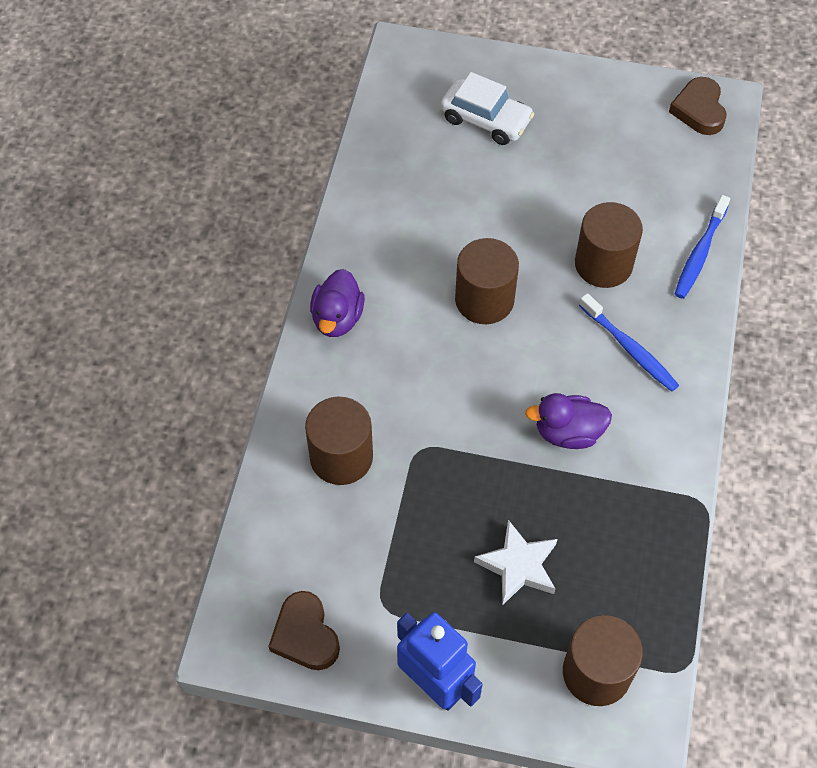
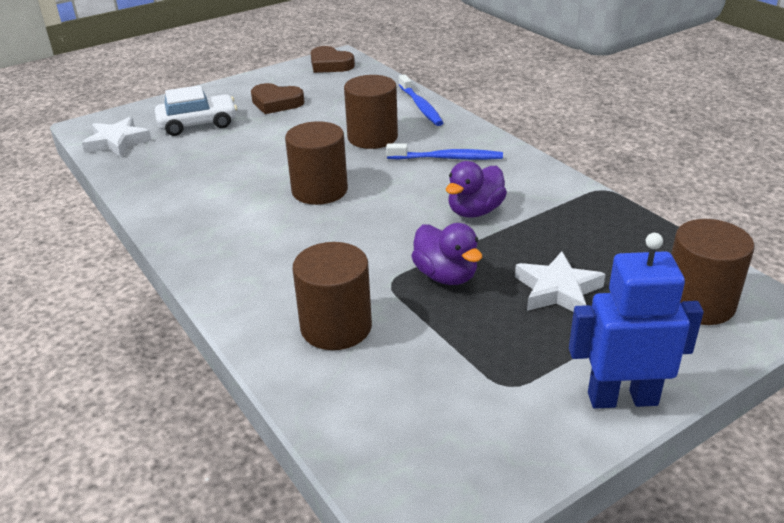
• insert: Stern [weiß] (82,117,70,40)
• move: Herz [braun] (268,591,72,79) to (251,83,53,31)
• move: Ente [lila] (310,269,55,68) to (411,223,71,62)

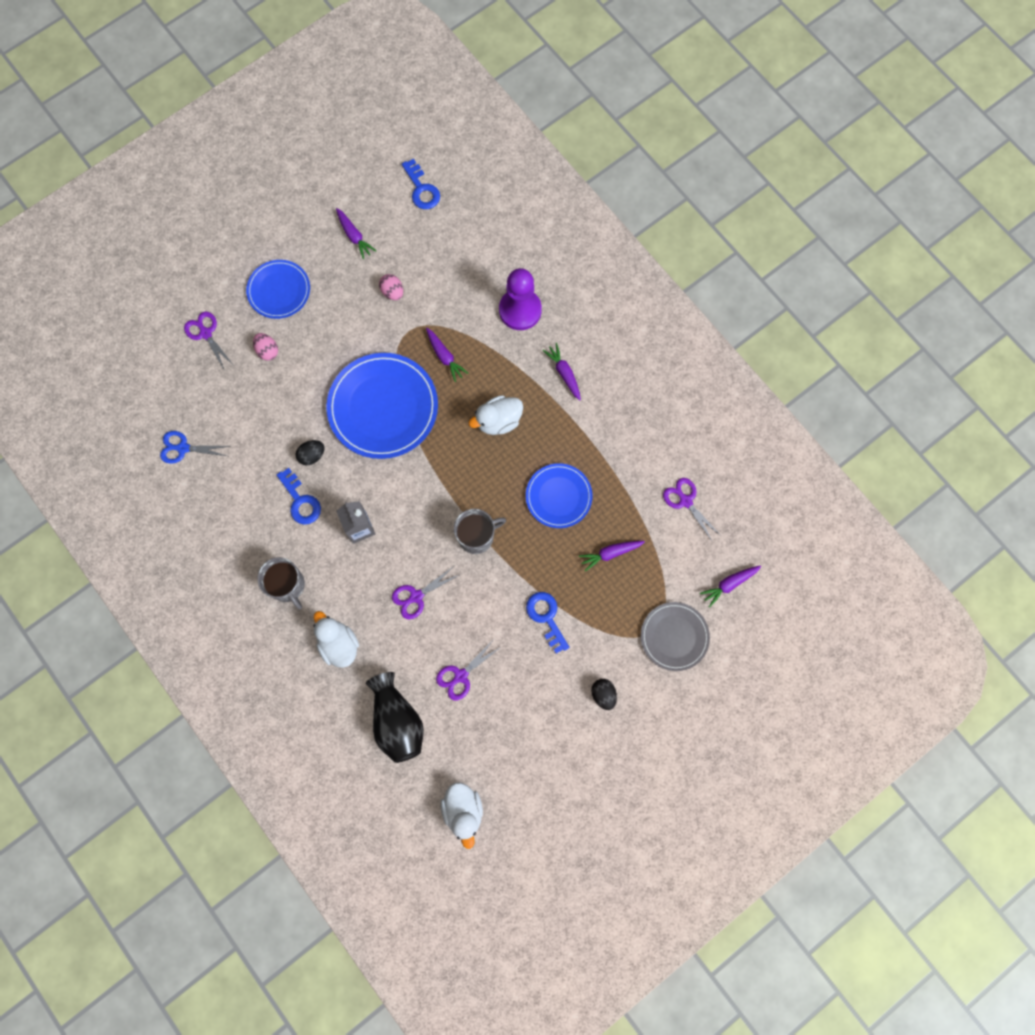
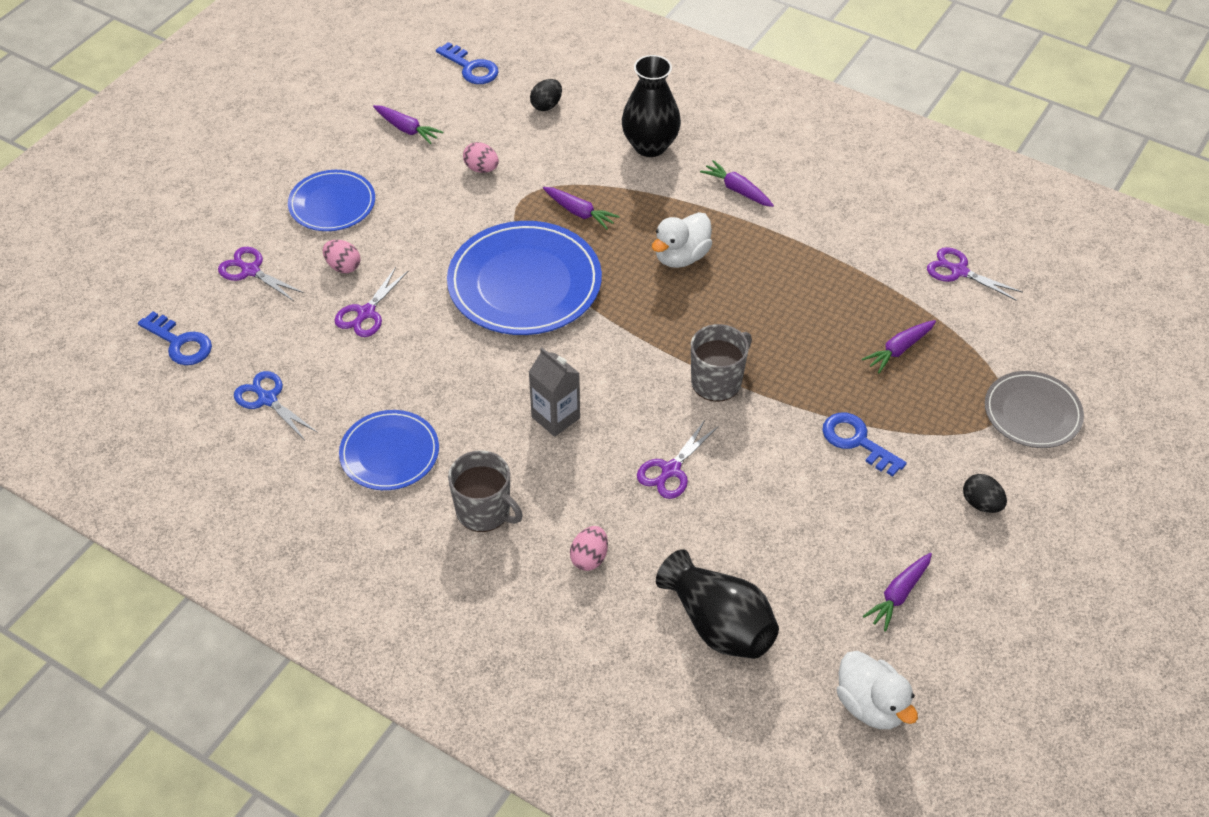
• move: Schlüssel [blau] (277,468,44,57) to (138,311,74,54)
• move: Ei [schwarz] (296,440,28,25) to (530,79,32,32)
• move: Schere [lila] (436,639,65,61) to (334,267,74,70)
• move: Teller [blau] (526,463,66,65) to (339,410,100,80)
• move: Karotte [lila] (700,565,61,43) to (862,553,70,79)
• replace: Ente [weiß] (313,611,46,57) to Ei [rosa] (570,526,38,45)
• replace: Bauer [lila] (499,268,43,62) to Vase [schwarz] (622,55,59,102)
• rotate: Schere [blau] (160,431,70,33) = (234,371,84,70) 60 degrees clockwise

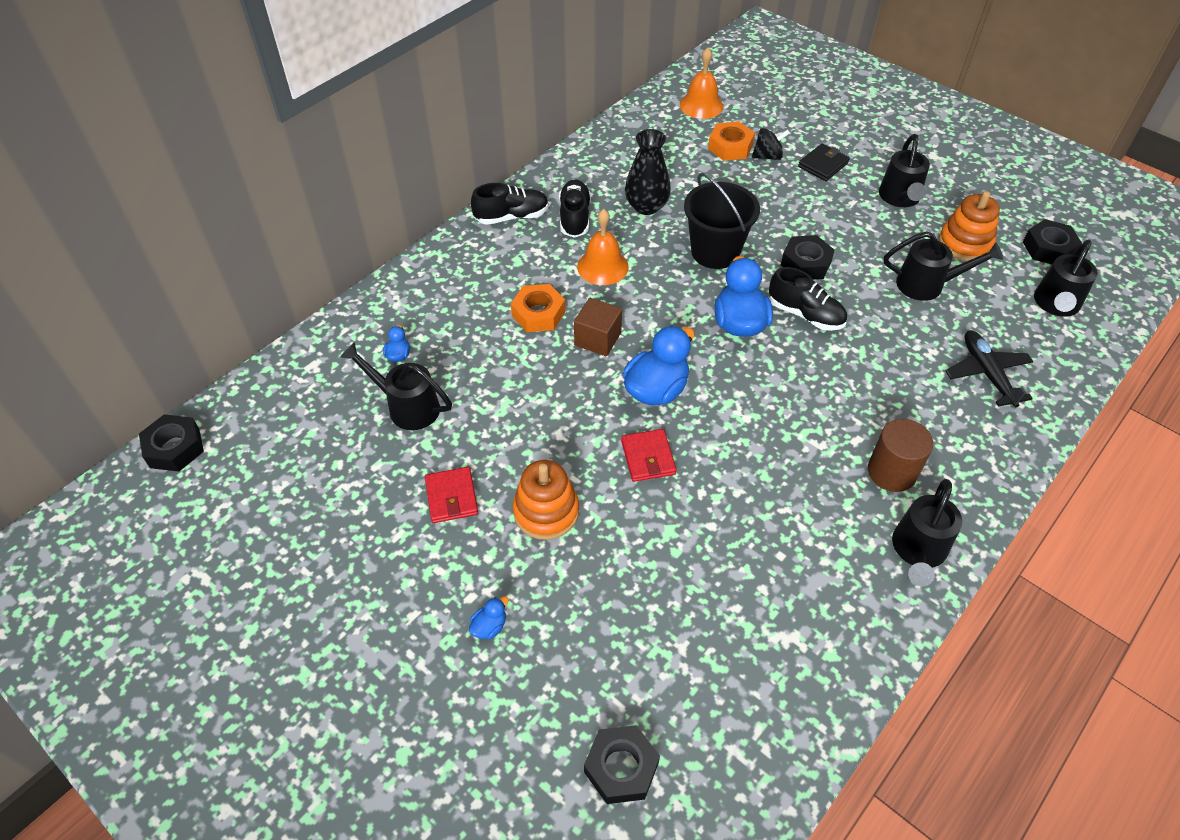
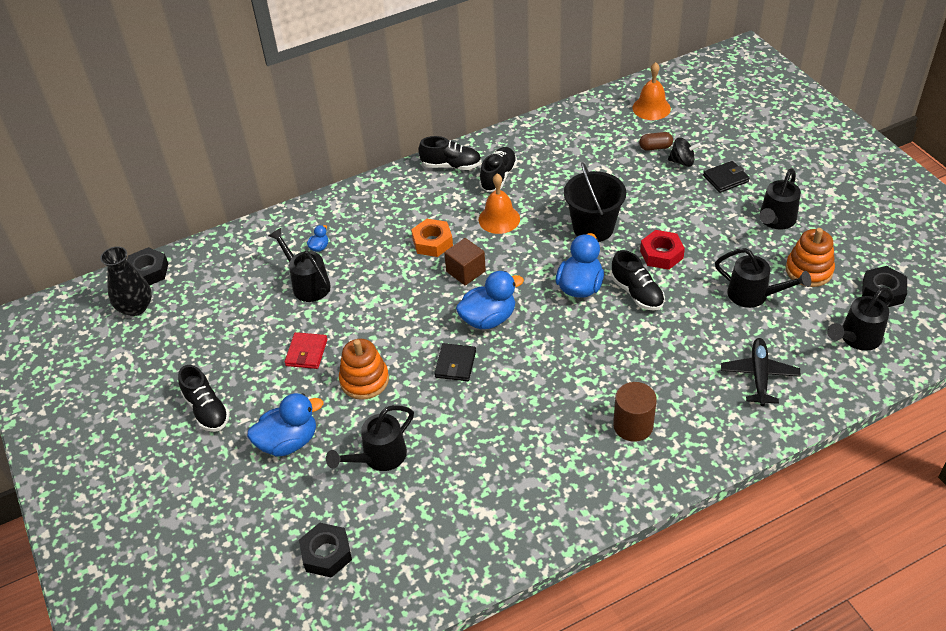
• insert: Schuh [schwarz] (178,365,52,67)
• move: Vase [schwarz] (625,129,46,86) to (100,246,52,70)
• move: Gießkanne [schwarz] (892,479,70,107) to (326,405,88,66)
• replace: Sechskantmutter [orange] (708,122,47,39) to Kapsel [braun] (639,132,34,19)
• recolor: Geldbörse [rot] (621,429,56,53) to Geldbörse [schwarz] (434,343,42,38)
• recolor: Sechskantmutter [schwarz] (781,235,54,44) to Sechskantmutter [rot] (640,230,45,40)
• resize: Ente [blau] (469,596,40,43) = (247,393,76,64) x2.24

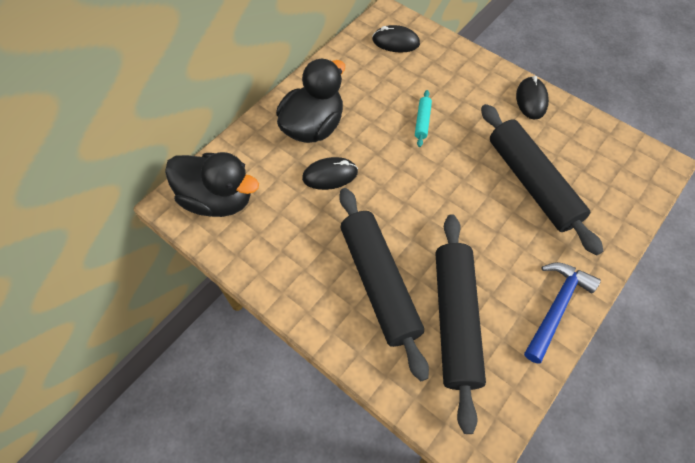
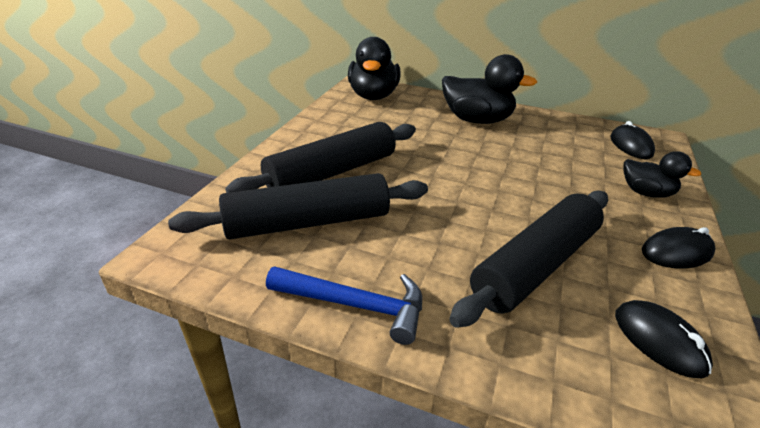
• delete: Nudelholz [türkis] (415,90,17,57)
• insert: Ente [schwarz] (623,151,78,47)
• move: Computermaus [schwarz] (302,157,56,33) to (615,300,98,78)

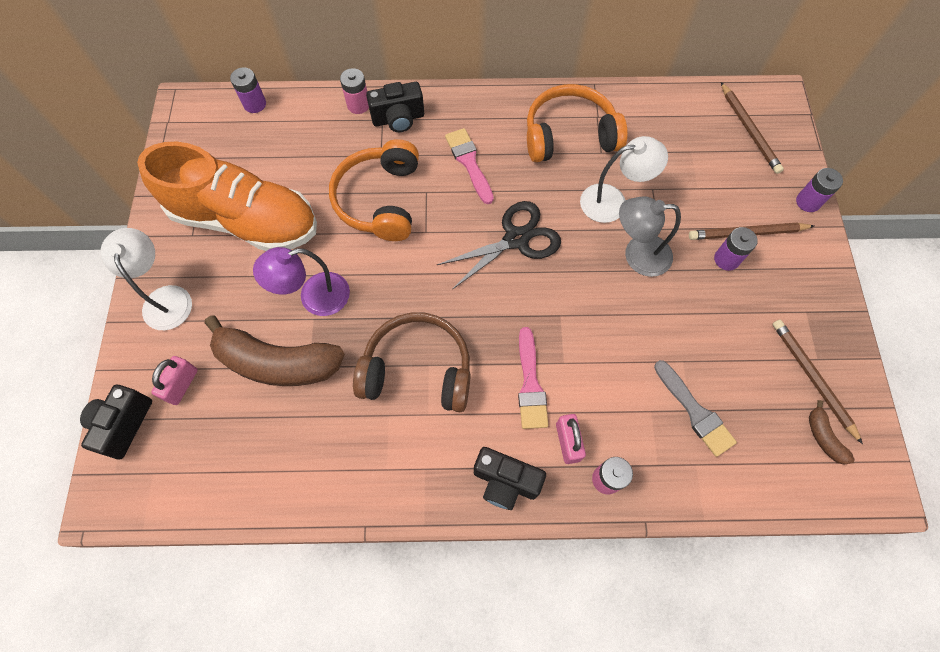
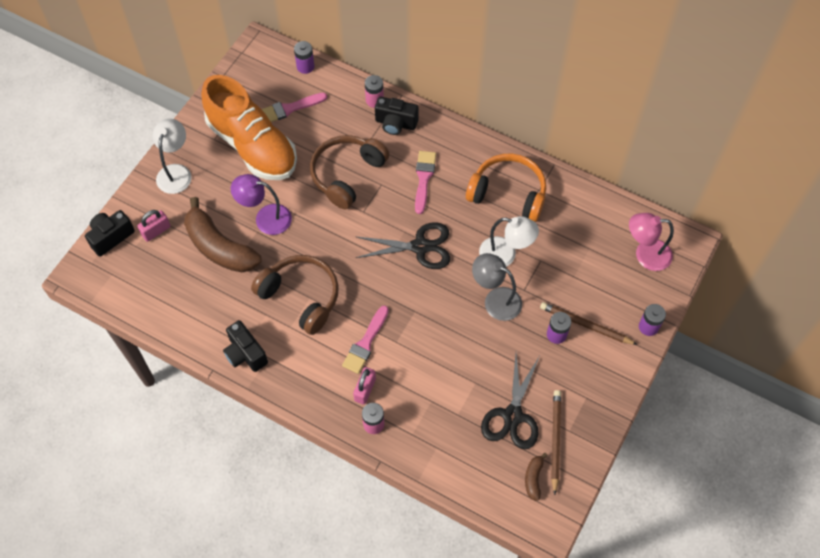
• delete: Pinsel [grau] (654,360,83,97)
• insert: Pinsel [rosa] (261,92,66,30)
• insert: Schere [schwarz] (481,354,58,95)
• move: Kamera [schwarz] (474,447,72,63) to (223,320,45,52)
• replace: Bleistift [braun] (721,82,63,92) to Lampe [rosa] (629,213,45,58)
• recolor: Kopfhörer [orange] (329,139,90,102) to Kopfhörer [braun] (310,135,79,75)

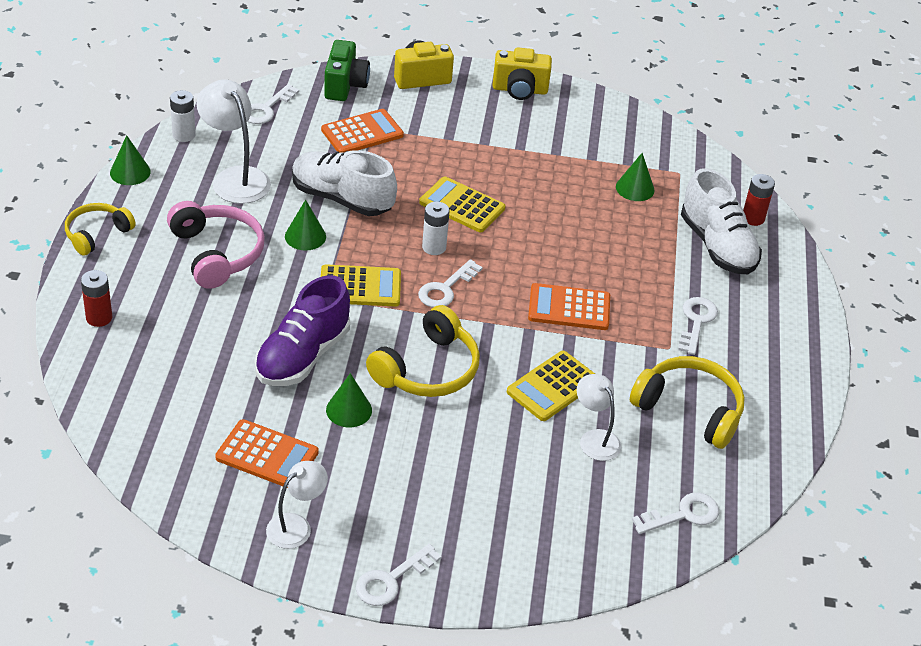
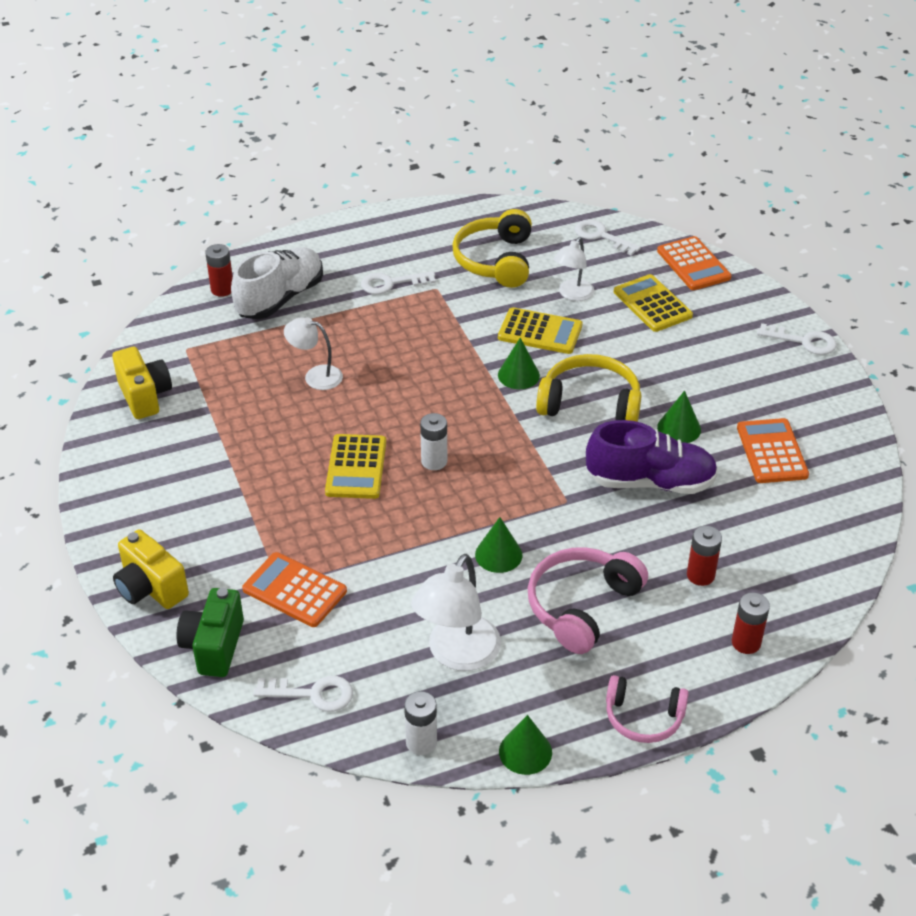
• delete: Schuh [weiß] (292,150,105,66)
• delete: Schlüssel [weiß] (418,259,65,48)
• insert: Batterie [rot] (687,526,35,60)
• move: Lampe [weiß] (266,461,62,88) to (284,317,59,73)
• move: Taschenrechner [gelb] (321,264,80,43) to (614,274,79,58)
• move: Kamera [gelb] (493,47,59,53) to (112,347,60,72)
• move: Taschenrechner [orange] (528,283,82,47) to (657,236,74,54)
• move: Kegel [grün] (616,153,39,48) to (498,338,42,51)
• recolor: Kopfhörer [gelb] (65,203,71,53) to Kopfhörer [rosa] (606,675,83,68)
• rotate: Kamera [grün] (324,40,46,61) = (176,588,68,89) 60 degrees counterclockwise

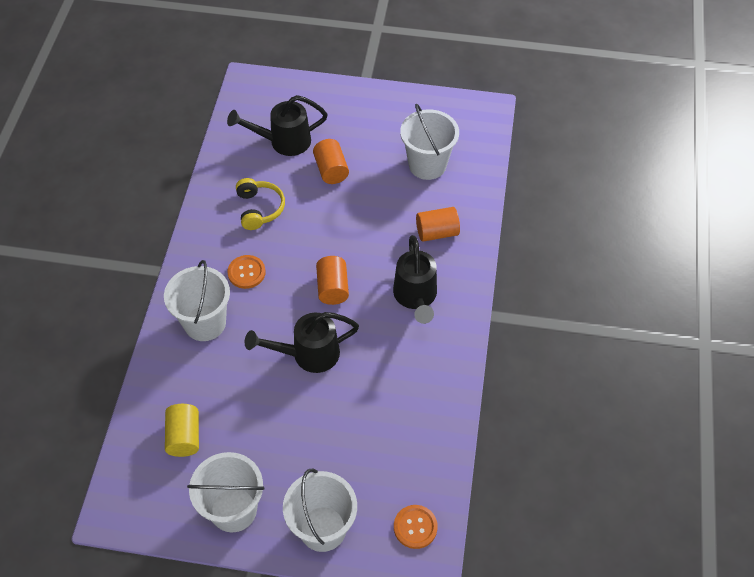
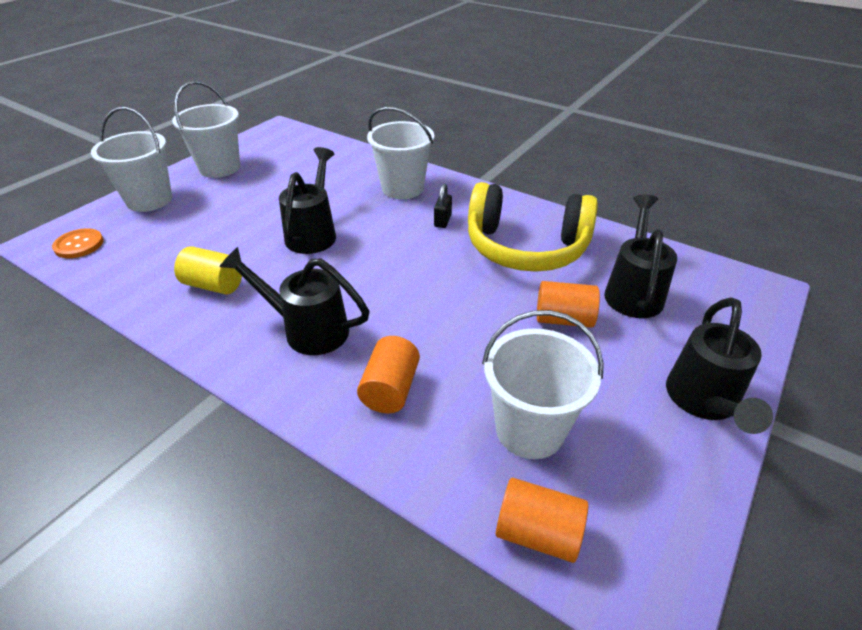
• insert: Gießkanne [schwarz] (666,297,107,137)
• move: Vollzylinder [gelb] (165,404,34,53) to (174,246,68,48)
• move: Vollzylinder [orange] (316,256,33,49) to (496,478,92,85)
• replace: Knopf [orange] (227,255,39,34) to Vorhängeschloss [schwarz] (434,184,18,44)
• resize: Kopfhörer [gelb] (236,178,49,52) = (468,182,130,90) x1.89

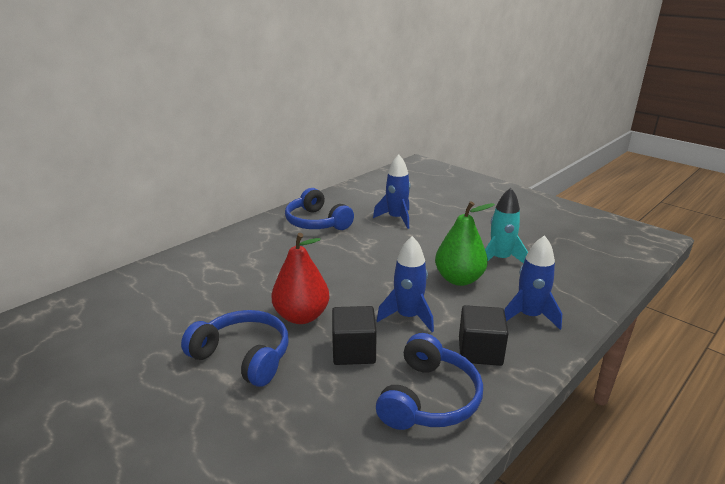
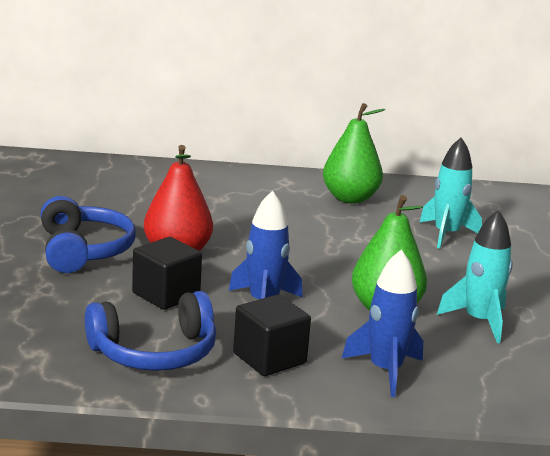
• replace: Kopfhörer [blau] (285,188,69,42) to Birne [grün] (323,103,63,101)
• recolor: Rakete [blau] (373,155,38,74) to Rakete [türkis] (420,138,62,111)

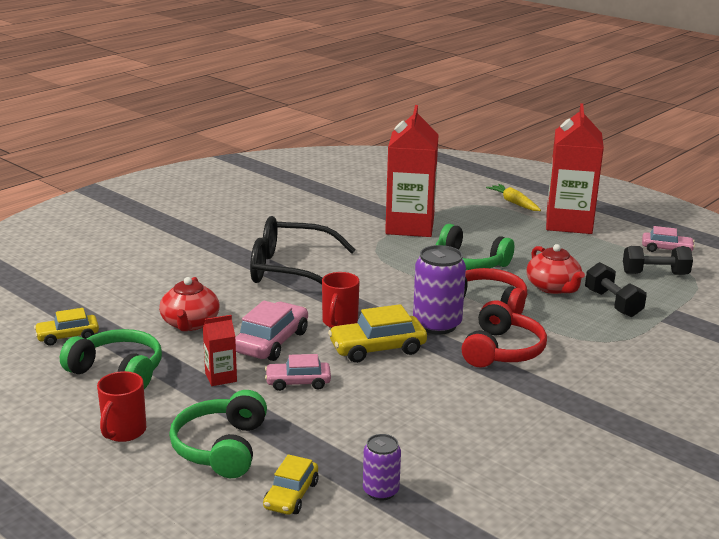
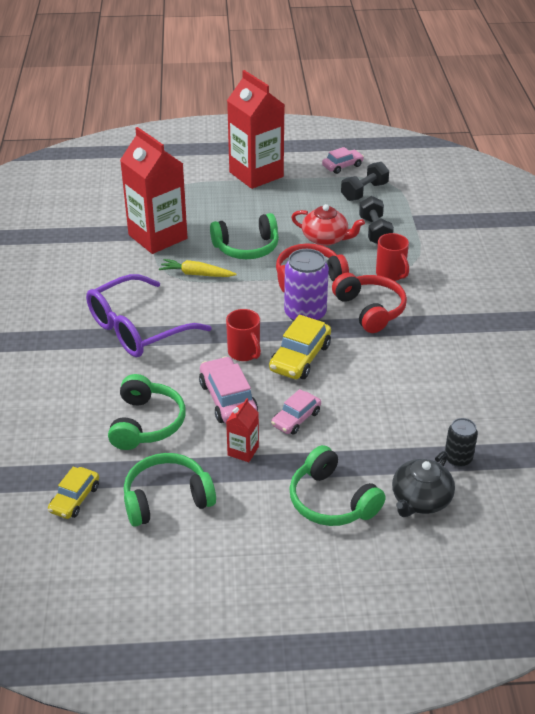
• move: Tasse [rot] (97,371,49,71) to (376,233,33,48)
• move: Karotte [gelb] (486,184,55,27) to (159,259,78,18)
• replace: Teekanne [rot] (159,277,61,54) to Kopfhörer [grün] (108,374,78,76)
• replace: Auto [gelb] (263,454,56,61) to Teekanne [schwarz] (392,451,63,66)
• recolor: Brille [schwarz] (250,216,105,68) to Brille [lila] (86,274,126,83)
• recolor: Dose [lila] (363,434,38,67) to Dose [schwarz] (445,418,33,49)
• rotate: Hantel [schwarz] (585,262,62,55) = (359,196,35,48) 60 degrees clockwise

